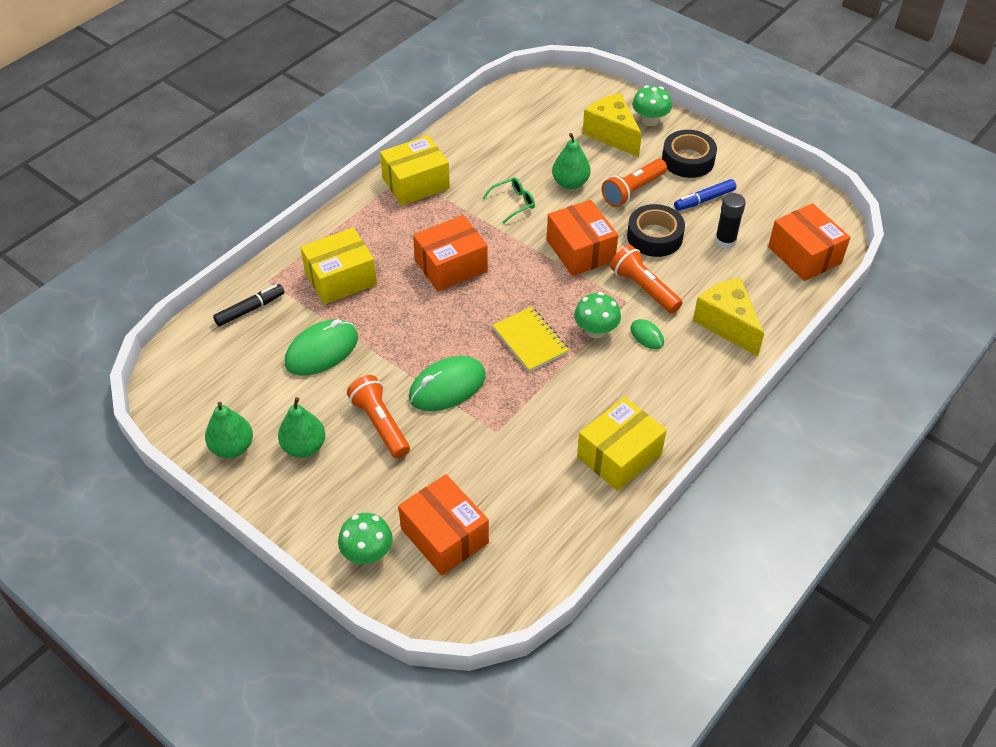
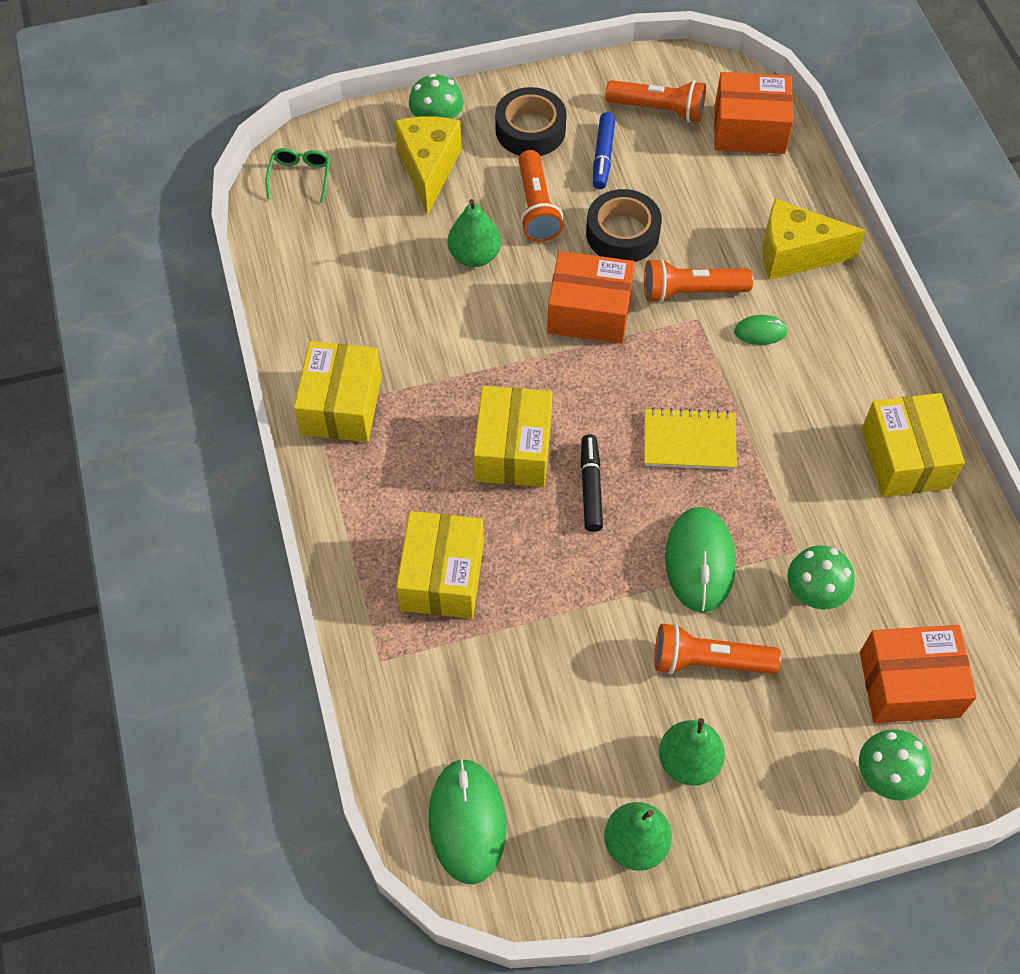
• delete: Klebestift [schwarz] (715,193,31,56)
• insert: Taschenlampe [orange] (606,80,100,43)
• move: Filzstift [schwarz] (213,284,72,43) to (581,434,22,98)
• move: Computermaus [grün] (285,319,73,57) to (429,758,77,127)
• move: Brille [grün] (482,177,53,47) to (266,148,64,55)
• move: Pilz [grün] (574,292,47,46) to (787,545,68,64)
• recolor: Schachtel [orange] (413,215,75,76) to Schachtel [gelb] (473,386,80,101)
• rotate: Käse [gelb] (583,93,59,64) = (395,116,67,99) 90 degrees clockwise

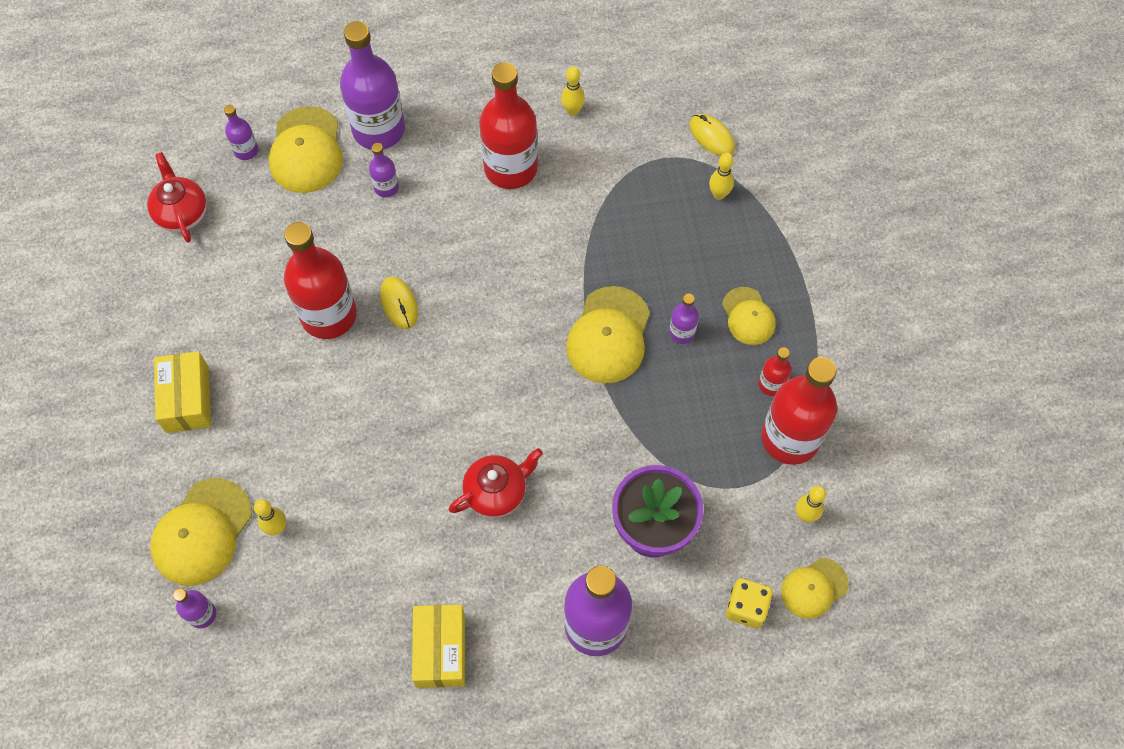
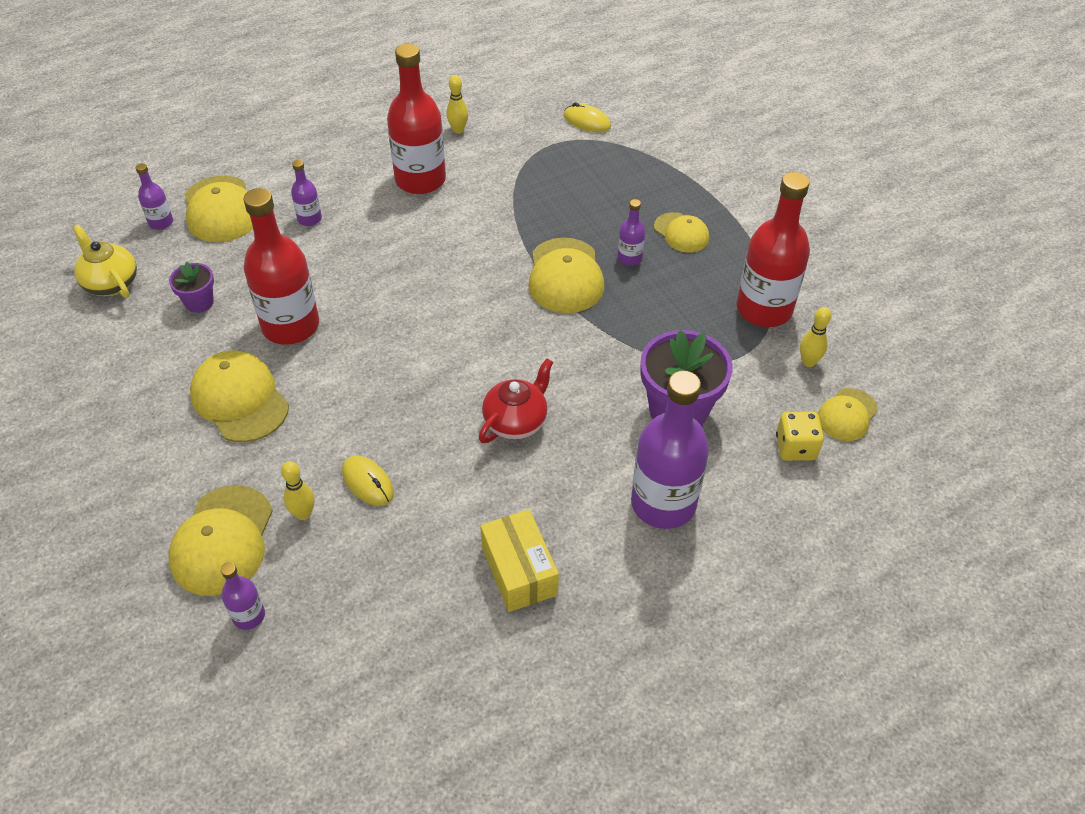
• delete: Schachtel [gelb] (154,351,57,82)
• delete: Flasche [lila] (340,21,65,129)
• delete: Bowlingkegel [gelb] (709,153,25,47)
• delete: Flasche [rot] (758,347,33,49)
• insert: Blumentopf [lila] (169,262,45,51)
• insert: Kappe [gelb] (190,351,99,91)
• move: Computermaus [gelb] (380,277,38,52) to (342,455,52,51)
• recolor: Teekanne [rot] (147,152,60,91) to Teekanne [gelb] (73,225,64,73)

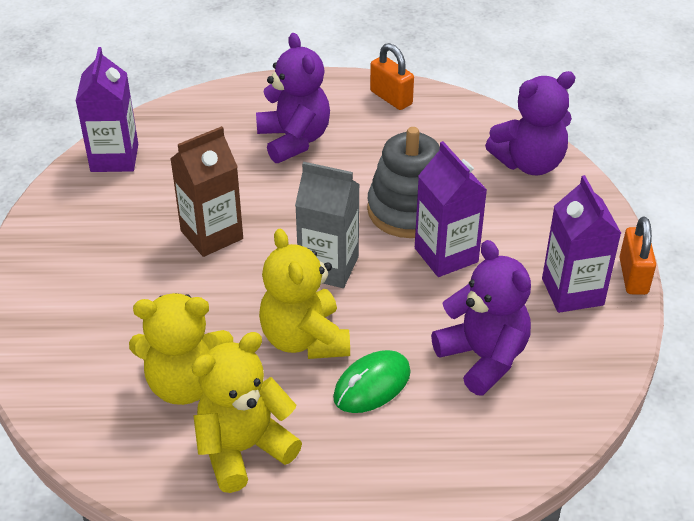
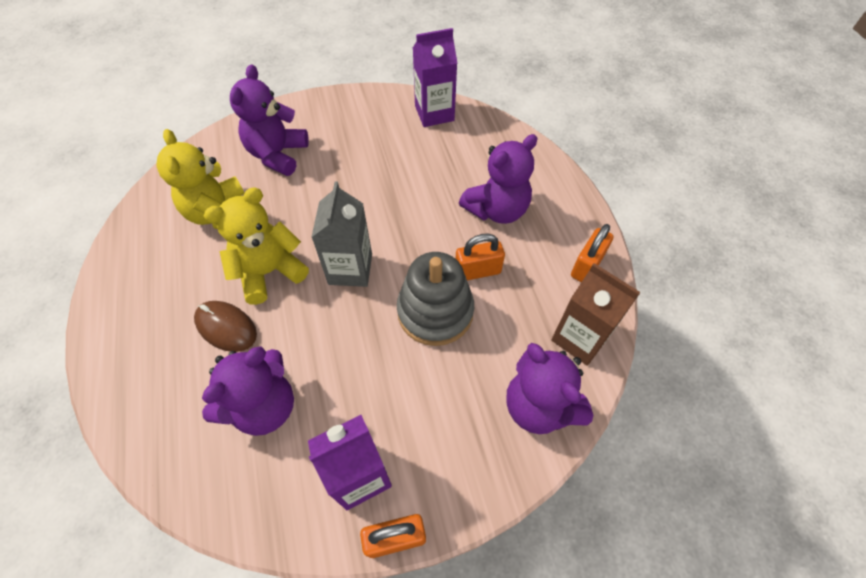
• delete: Teddybär [gelb] (192,332,110,161)
• delete: Getränkekarton [lila] (415,141,72,136)
• insert: Teddybär [lila] (230,64,79,112)
• insert: Vorhängeschloss [orange] (455,233,50,47)
• move: Getränkekarton [braun] (170,126,73,131) to (551,263,89,103)
• recolor: Computermaus [grün] (333,350,78,63) to Computermaus [braun] (194,301,63,51)

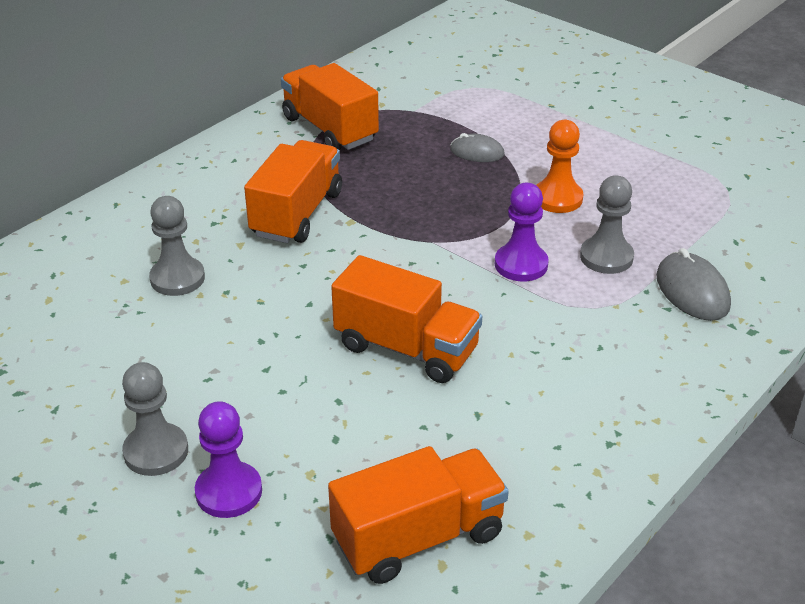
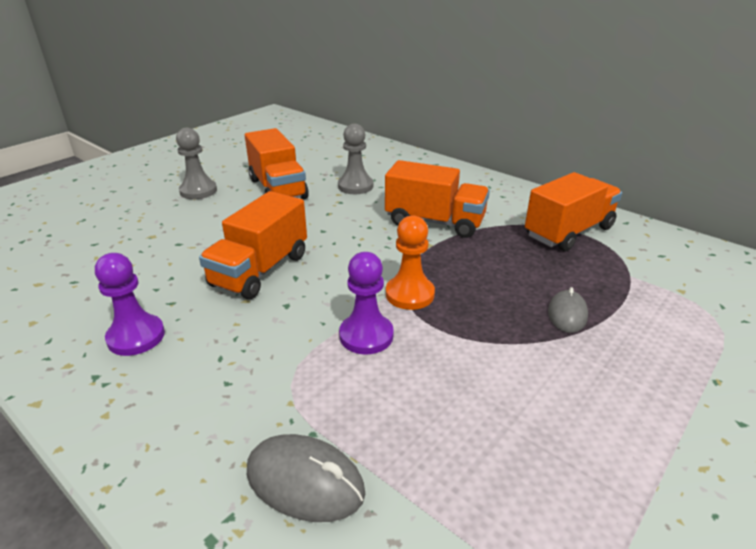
• delete: Bauer [grau] (580,175,54,99)
• move: Bauer [lila] (195,401,67,117) to (95,253,70,103)
• move: Lastwagen [orange] (328,446,181,138) to (245,128,64,71)
• move: Bauer [orange] (536,120,48,93) to (386,215,49,95)
• rotate: Computermaus [grau] (656,248,75,73) = (247,434,118,88) 45 degrees clockwise

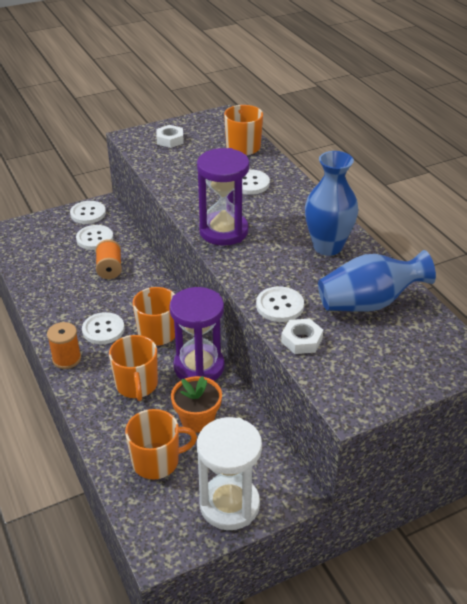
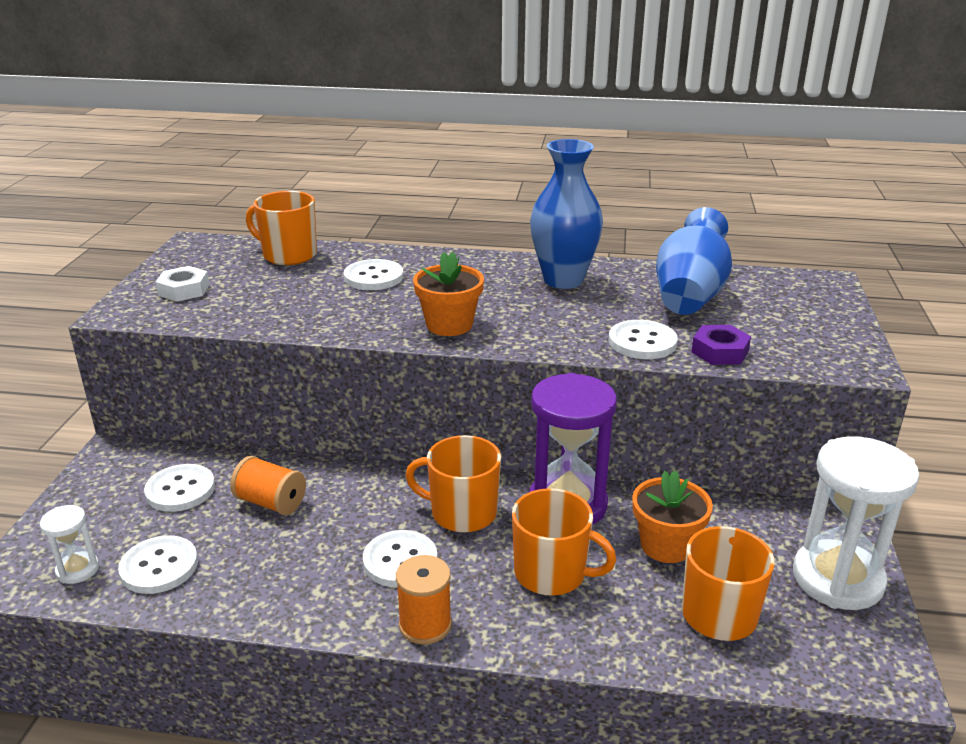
• insert: Sanduhr [weiß] (40,505,59,79)
• move: Knopf [weiß] (70,201,36,23) to (118,536,80,58)
• replace: Sanduhr [lila] (197,148,53,98) to Blumentopf [orange] (413,252,71,84)
• recolor: Sechskantmutter [weiß] (281,318,42,36) to Sechskantmutter [lila] (692,325,59,40)

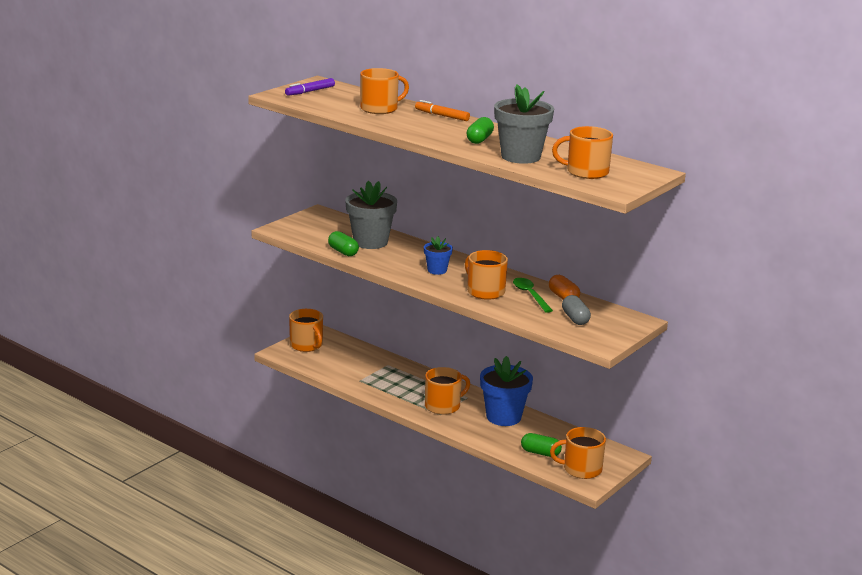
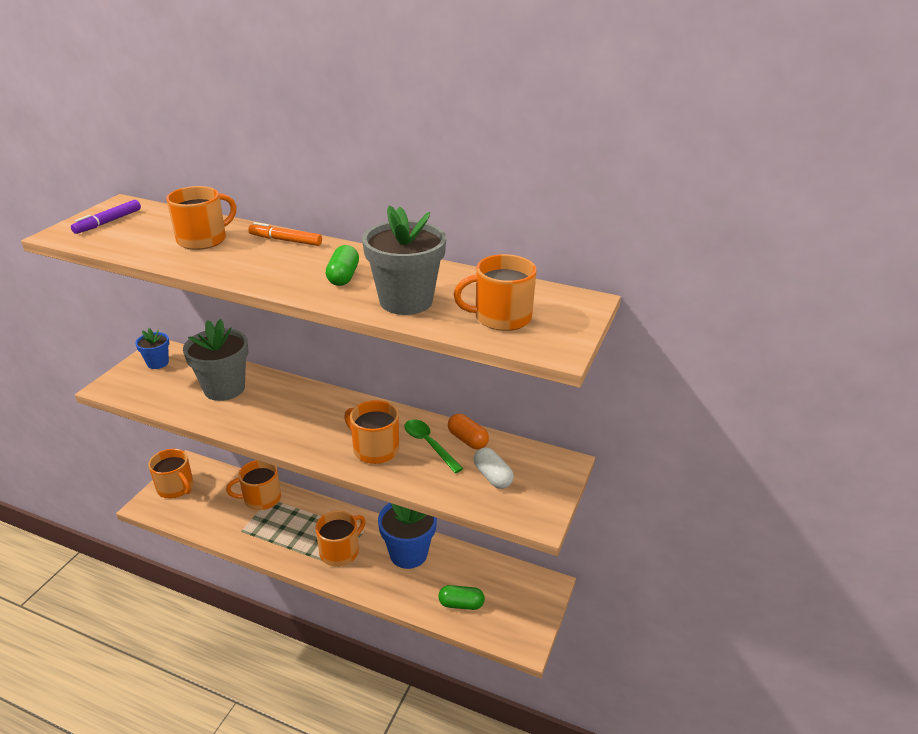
• delete: Kapsel [grün] (328,231,31,25)
• move: Blumentopf [blau] (424,236,29,39) to (135,328,34,41)
• move: Tasse [orange] (550,427,56,52) to (226,460,55,50)
• recolor: Kapsel [grau] (562,295,29,30) to Kapsel [weiß] (473,447,41,42)

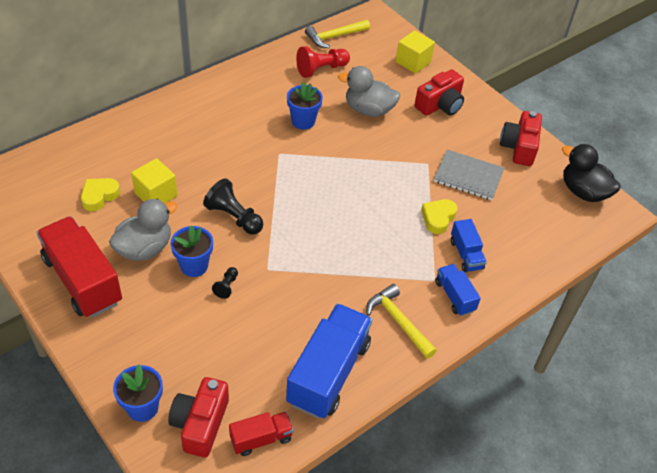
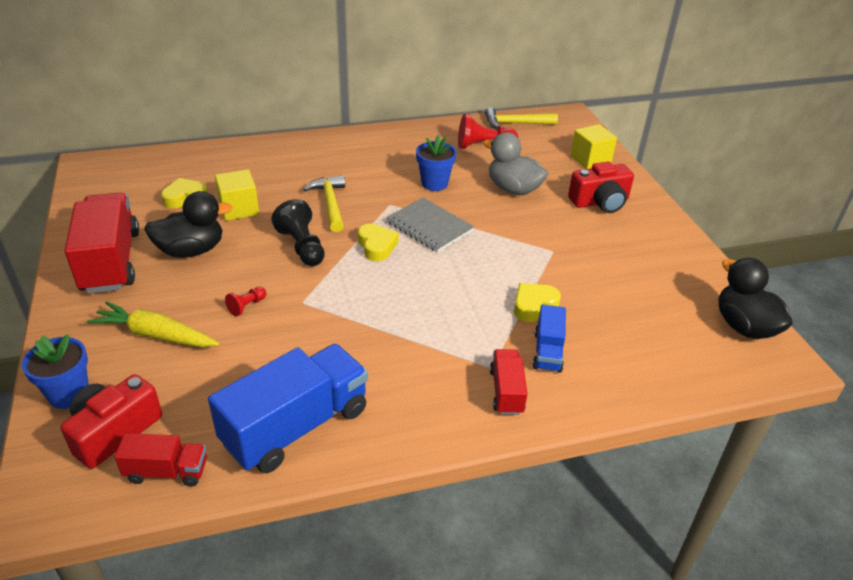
• delete: Blumentopf [blau] (170,225,43,52)
• delete: Kamera [rot] (500,111,42,55)
• insert: Karotte [gelb] (87,301,132,46)
• insert: Herz [gelb] (358,224,41,37)
• move: Hammer [gelb] (366,284,71,75) to (303,175,42,57)
• move: Notizbuch [grau] (434,149,70,51) to (386,198,88,55)
• recolor: Ente [grau] (109,199,68,62) to Ente [schwarz] (144,191,88,67)
• recolor: Bauer [schwarz] (212,267,26,32) to Bauer [rot] (225,287,41,29)
• recolor: Lastwagen [blau] (435,264,46,52) to Lastwagen [rot] (490,349,38,66)

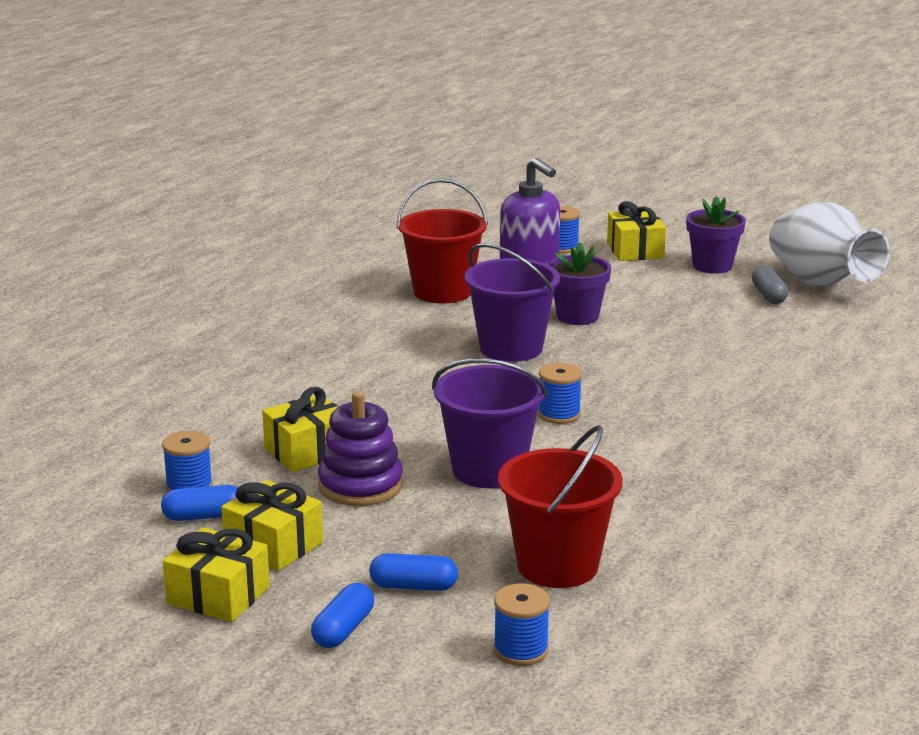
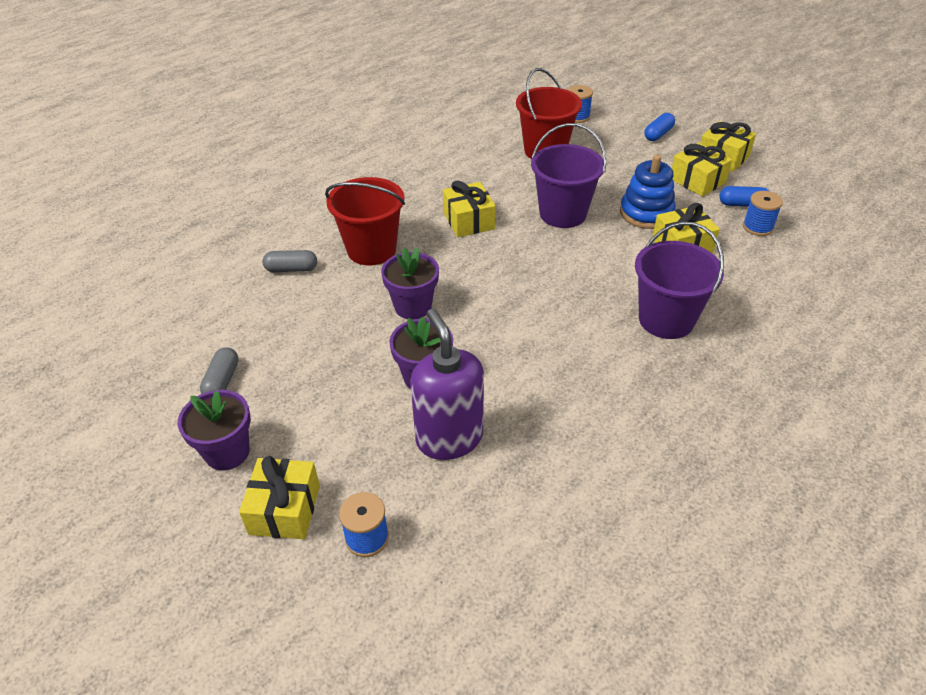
• delete: Kapsel [blau] (370,553,88,38)
• delete: Garnrolle [blau] (538,363,44,61)
• delete: Vase [weiß] (769,202,121,84)
• insert: Kapsel [grau] (262,250,55,22)
• insert: Blumentopf [lila] (381,247,58,73)
• insert: Geschenk [gelb] (443,180,53,57)
• move: Eimer [rot] (397,178,91,125) to (325,177,80,88)
• move: Eimer [lila] (464,243,96,119) to (635,222,89,117)
• recolor: Stapelspielzeug [lila] (318,391,85,115) to Stapelspielzeug [blau] (620,155,56,74)

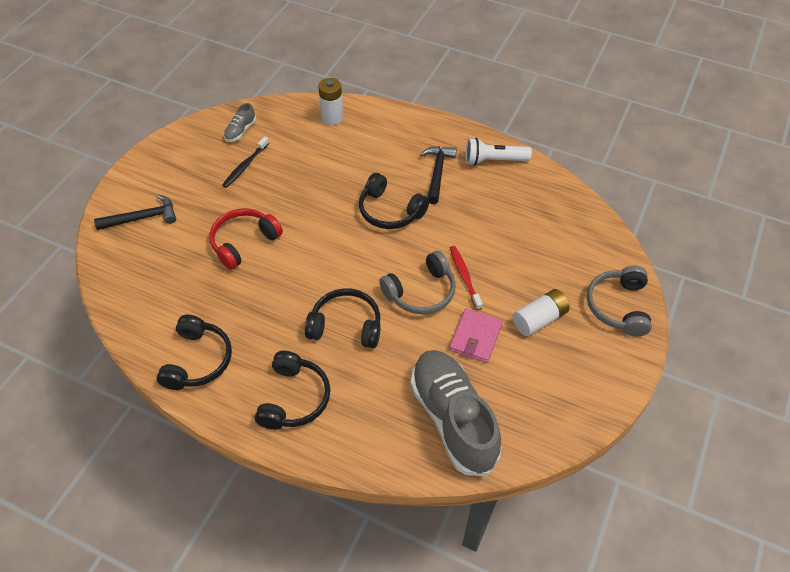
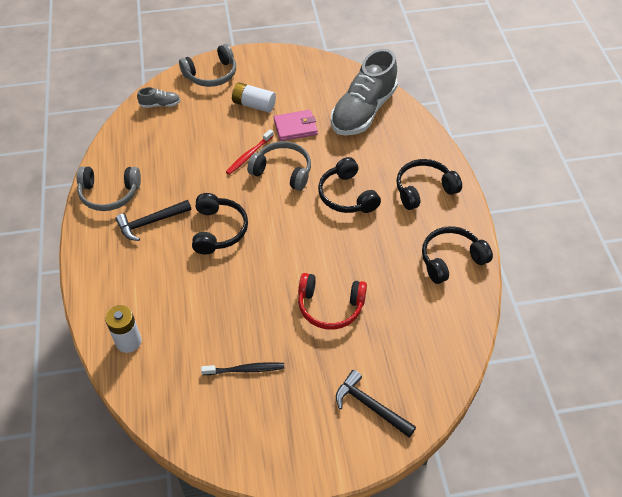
• move: Schuh [grau] (224,103,32,39) to (137,87,44,21)
• replace: Taschenlampe [weiß] (466,138,66,27) to Kopfhörer [grau] (77,166,64,45)

